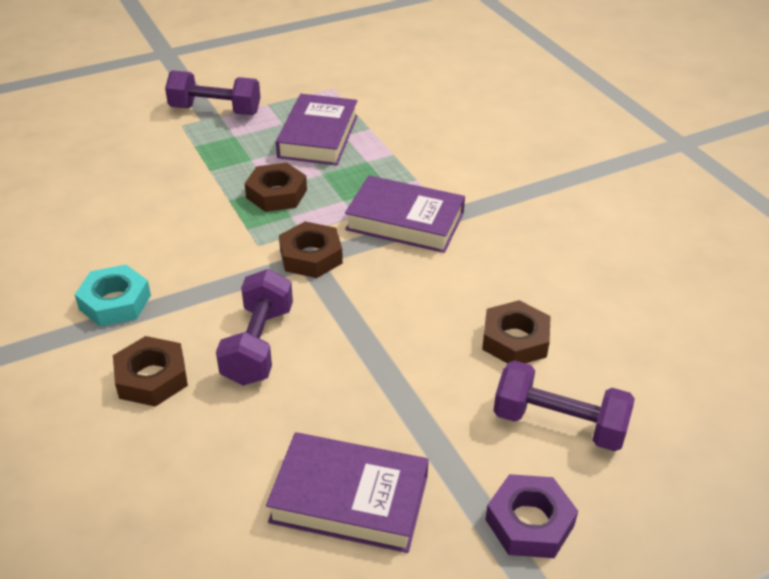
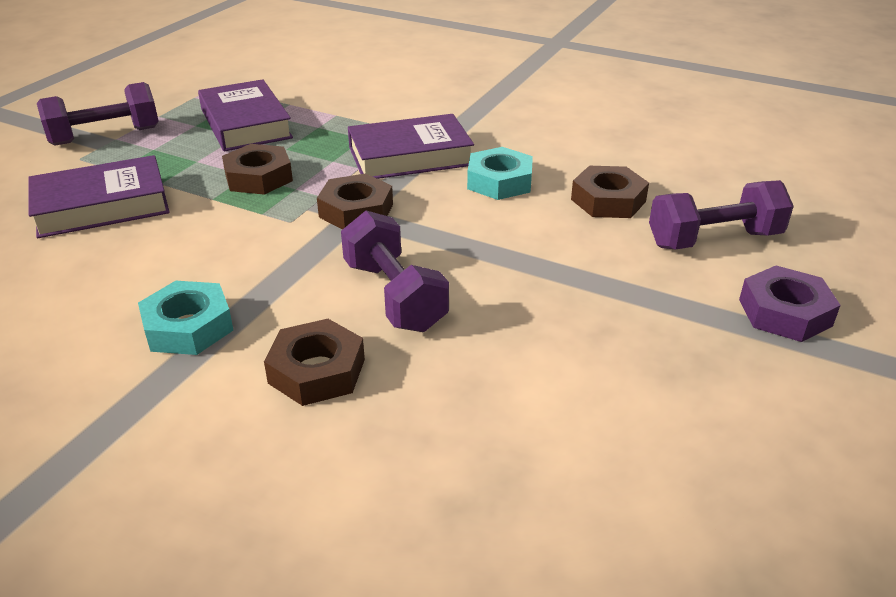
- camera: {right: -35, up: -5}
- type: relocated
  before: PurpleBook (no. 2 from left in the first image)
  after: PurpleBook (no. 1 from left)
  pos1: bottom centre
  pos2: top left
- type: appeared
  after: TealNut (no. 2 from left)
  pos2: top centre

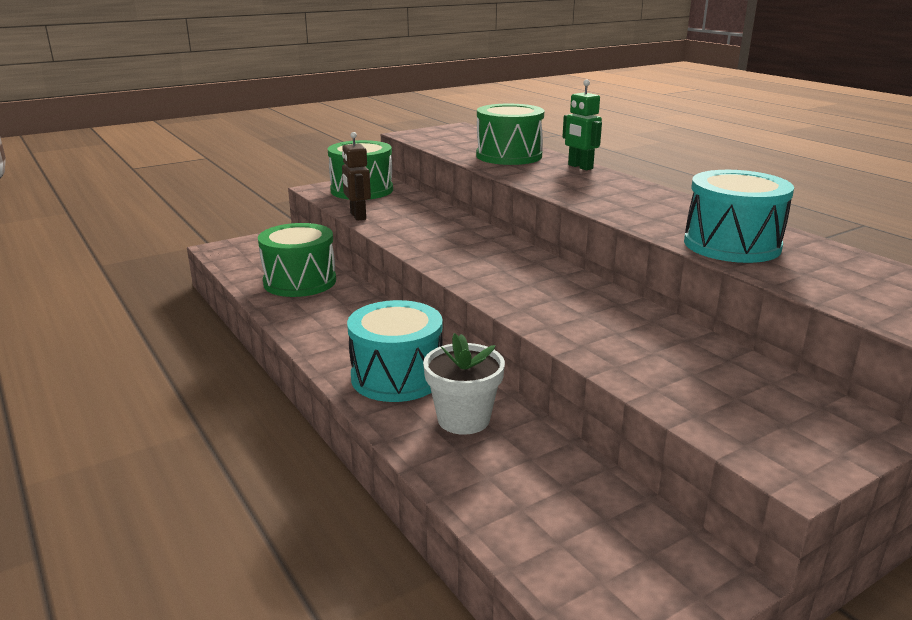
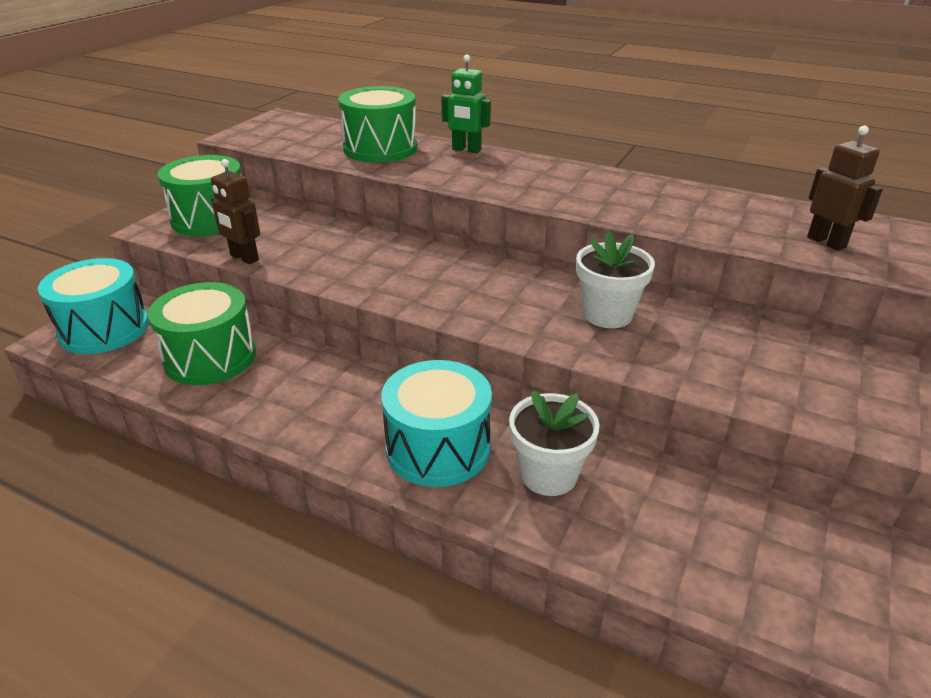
- camera: {right: -30, up: 10}
- type: relocated
  before: TealSnareDrum (no. 2 from left in the first image)
  after: TealSnareDrum (no. 1 from left)
  pos1: middle right
  pos2: middle left
- type: appeared
  after: RussetRobot (no. 2 from left)
  pos2: top right
- type: appeared
  after: PureWhitePottedPlant (no. 2 from left)
  pos2: centre

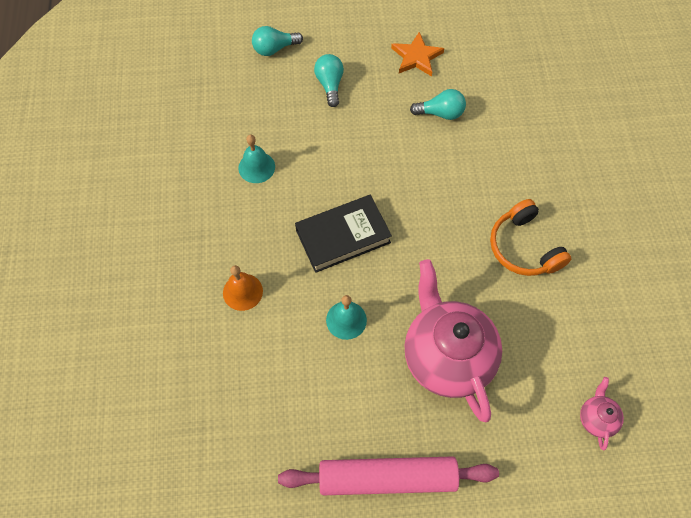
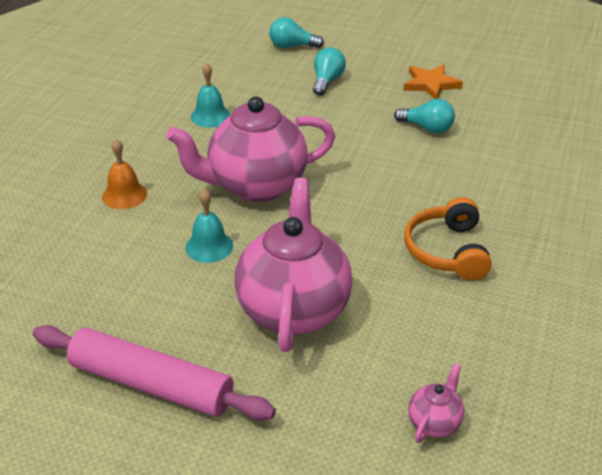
- camera: {right: 25, up: -25}
- type: exchanged
  before: EbonyBook
  after: RosePinkTeapot (no. 1 from left)
  pos1: centre
  pos2: top centre

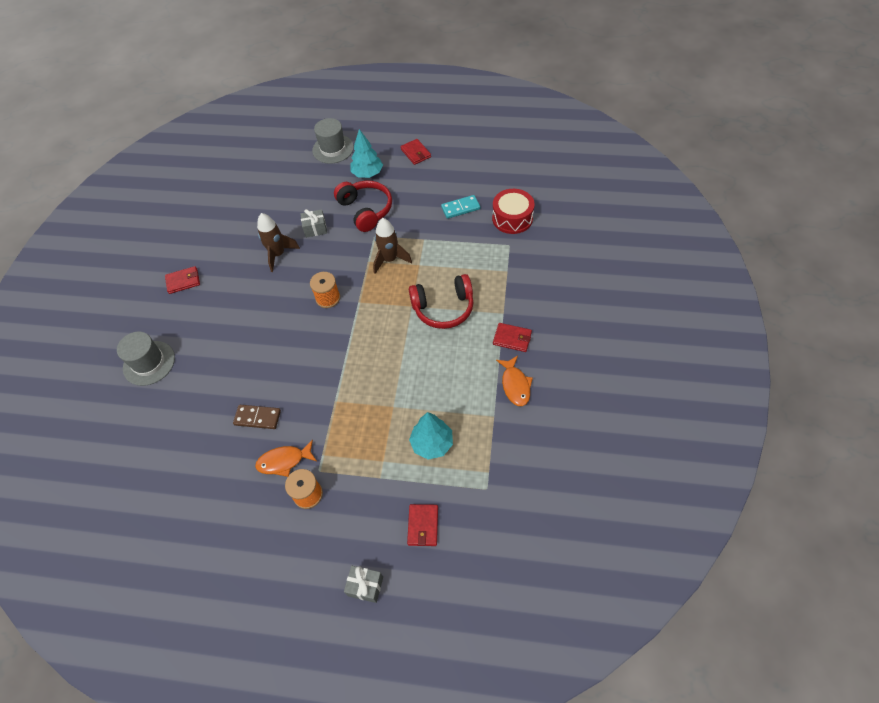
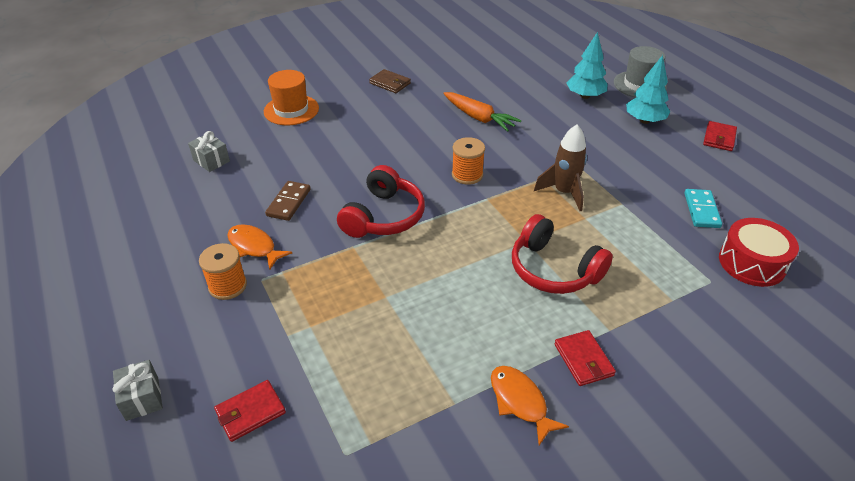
- camera: {right: 50, up: -15}
- type: relocated
  before: RedOverEarHeadphones (no. 1 from left)
  pos1: top centre
  pos2: centre
- type: spun
  before: TealDomino
  pos1: top centre
  pos2: middle right
  turn: 60
- type: relocated
  before: AshGreyPresent (no. 1 from left in the first image)
  after: AshGreyPresent (no. 2 from left)
  pos1: top centre
  pos2: top left
- type: exchanged
  before: RussetRocket (no. 1 from left)
  after: OrangeColouredCarrot
  pos1: middle left
  pos2: top centre
- type: colour
  before: RedBillfold (no. 1 from left)
  after: RussetBillfold
  pos1: middle left
  pos2: top centre
- type: colour
  before: AshGreyTallHat (no. 1 from left)
  after: OrangeColouredTallHat
  pos1: middle left
  pos2: top centre
- type: spun
  before: OrangeColouredFishFigure (no. 2 from left)
  pos1: centre
  pos2: bottom centre
  turn: 105
- type: spun
  before: RussetDomino
  pos1: middle left
  pos2: centre
  turn: 45
- type: relocated
  before: TealFirTree (no. 2 from left in the first image)
  after: TealFirTree (no. 1 from left)
  pos1: centre
  pos2: top right

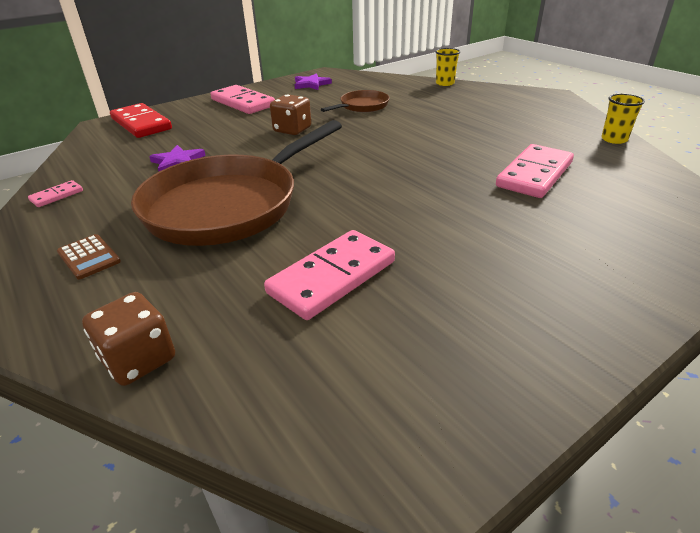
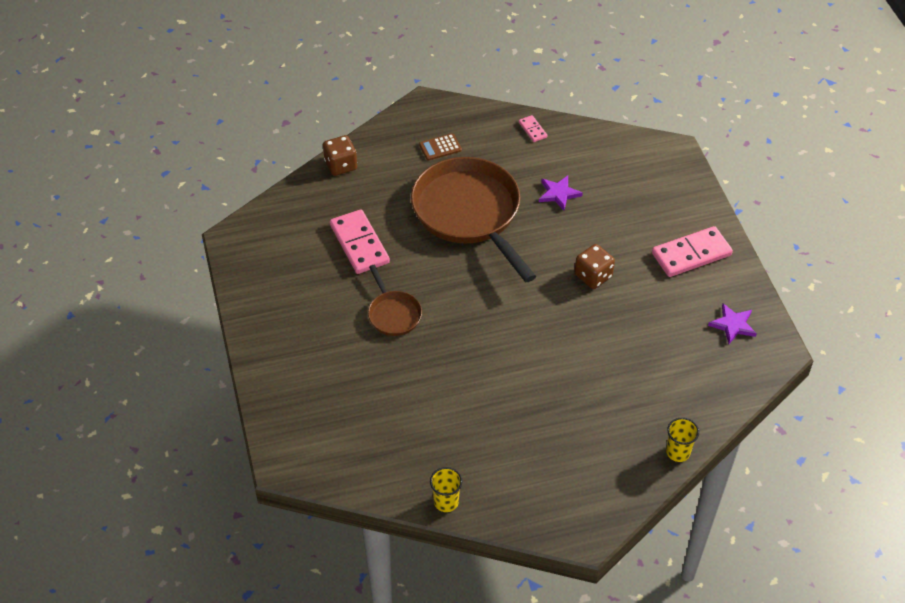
- camera: {right: 110, up: 15}
- type: relocated
  before: RussetSkillet (no. 2 from left in the first image)
  after: RussetSkillet (no. 1 from left)
  pos1: top centre
  pos2: centre
- type: missing
  before: RedDomino
  pos1: top left
- type: missing
  before: RosePinkDomino (no. 4 from left)
  pos1: top right

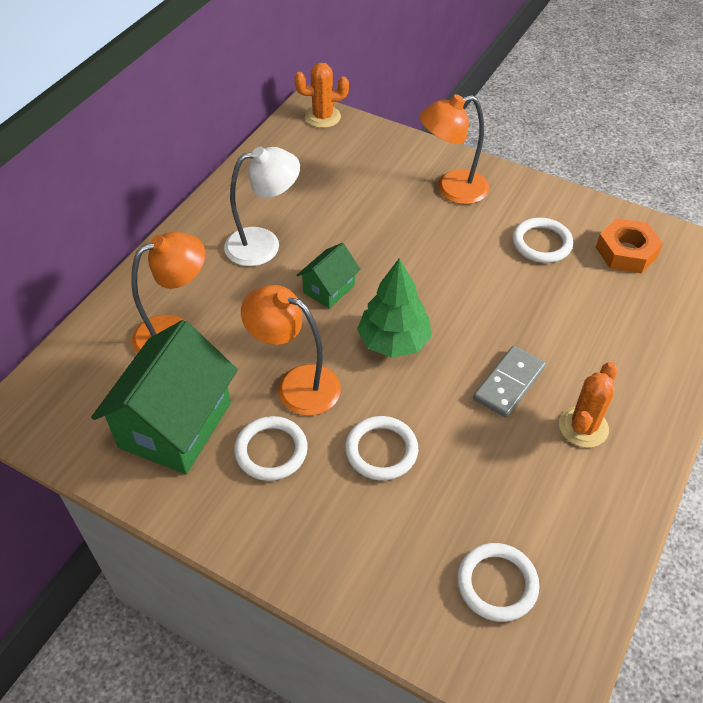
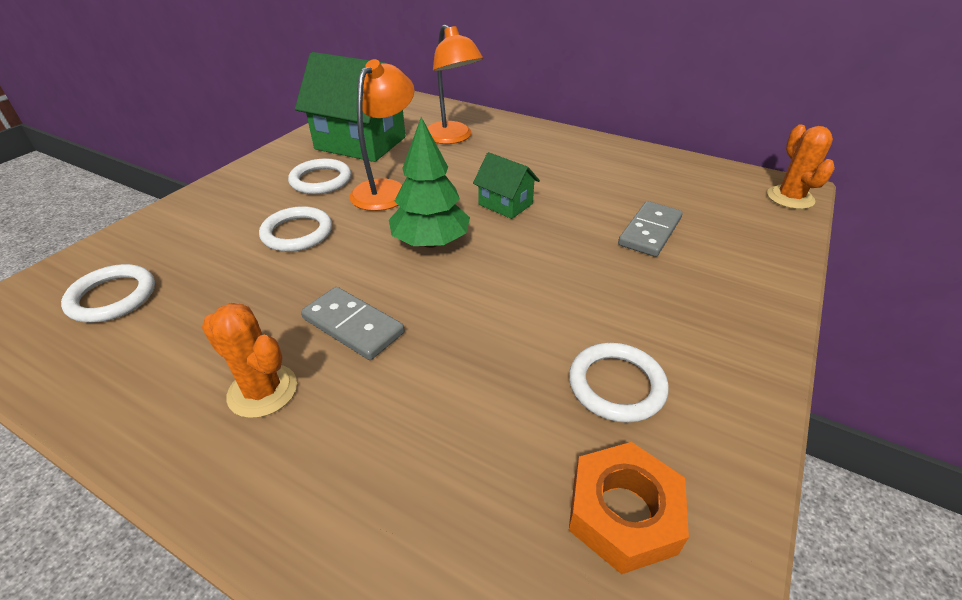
- camera: {right: 90, up: -10}
- type: missing
  before: OrangeColouredDeskLamp (no. 3 from left)
  pos1: top centre
- type: missing
  before: PureWhiteDeskLamp
  pos1: top centre
- type: appeared
  after: AshGreyDomino (no. 2 from left)
  pos2: middle right

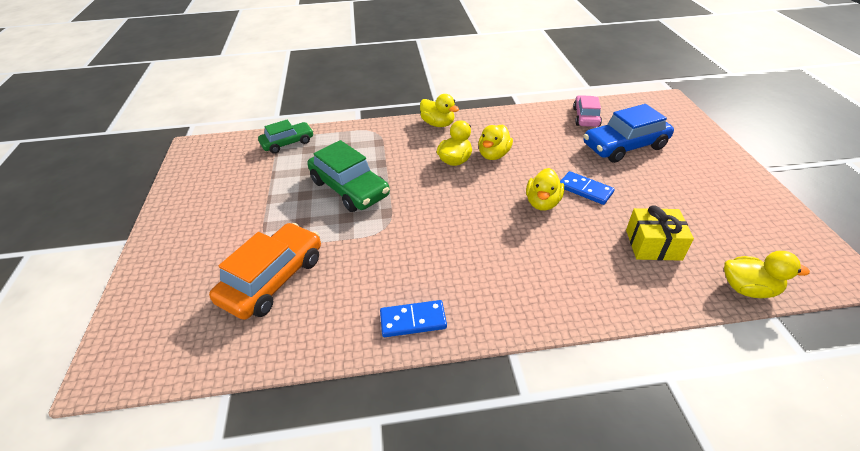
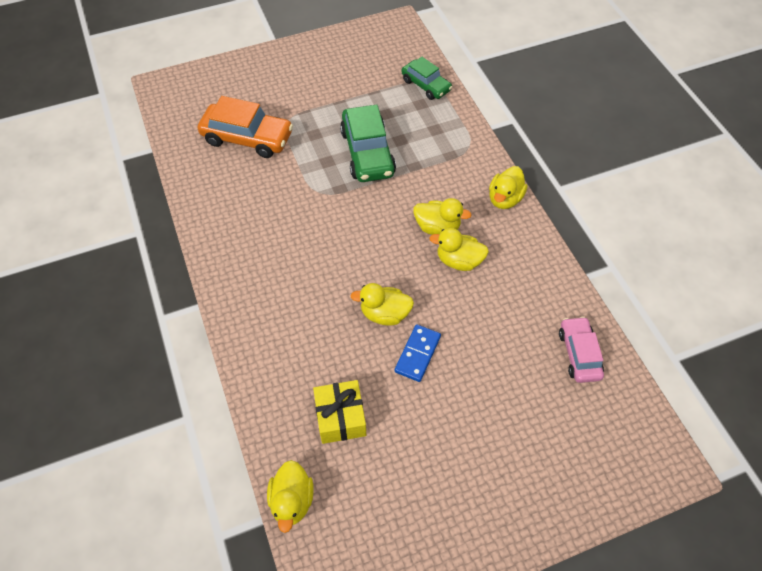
- camera: {right: 75, up: 15}
- type: spun
  before: RosePinkCar
  pos1: top right
  pos2: middle right
  turn: -90
- type: missing
  before: RoyalBlueCar
  pos1: top right
- type: spun
  before: LeafGreenCar (no. 2 from left in the first image)
  pos1: centre
  pos2: top centre
  turn: -45
- type: missing
  before: RoyalBlueDomino (no. 1 from left)
  pos1: bottom centre

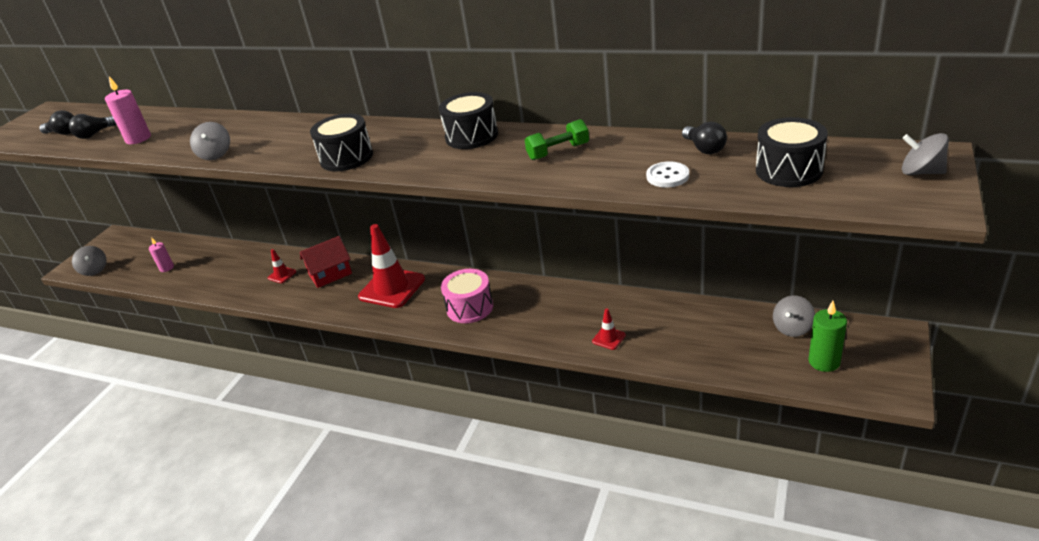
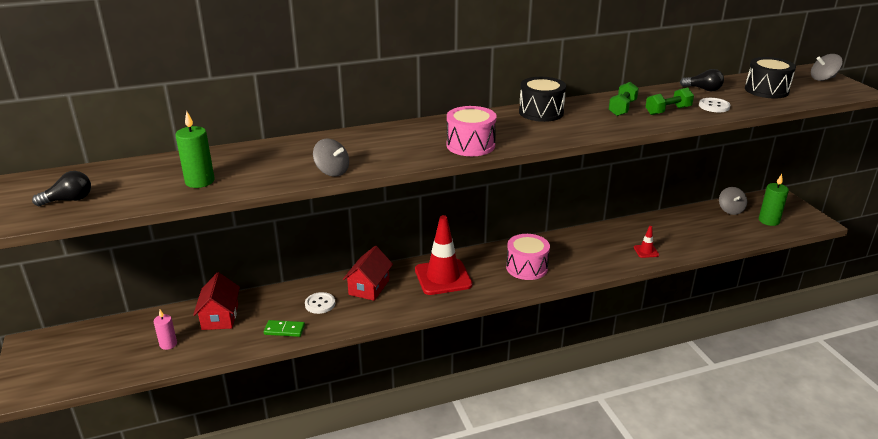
- camera: {right: -45, up: -5}
- type: colour
  before: RosePinkWaxCandle (no. 1 from left)
  after: LeafGreenWaxCandle (no. 1 from left)
  pos1: top left
  pos2: middle left
- type: missing
  before: EbonyLightbulb (no. 2 from left)
  pos1: top left
- type: colour
  before: EbonySnareDrum (no. 1 from left)
  after: RosePinkSnareDrum (no. 1 from left)
  pos1: top left
  pos2: top centre
- type: missing
  before: AshGreyToyTop (no. 1 from left)
  pos1: middle left
- type: exchanged
  before: RedRoadCone (no. 1 from left)
  after: PureWhiteSewingButton (no. 1 from left)
  pos1: middle left
  pos2: bottom centre
- type: appeared
  after: LeafGreenFreeWeight (no. 2 from left)
  pos2: top right
- type: appeared
  after: RedHouse (no. 1 from left)
  pos2: bottom left
- type: appeared
  after: LeafGreenDomino
  pos2: bottom left

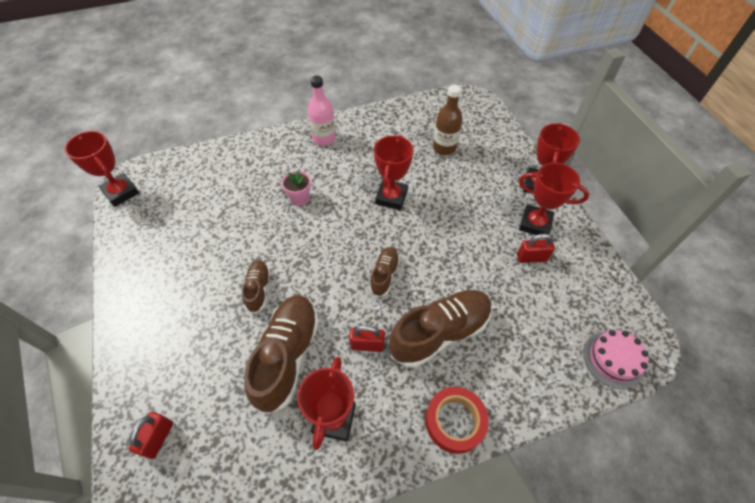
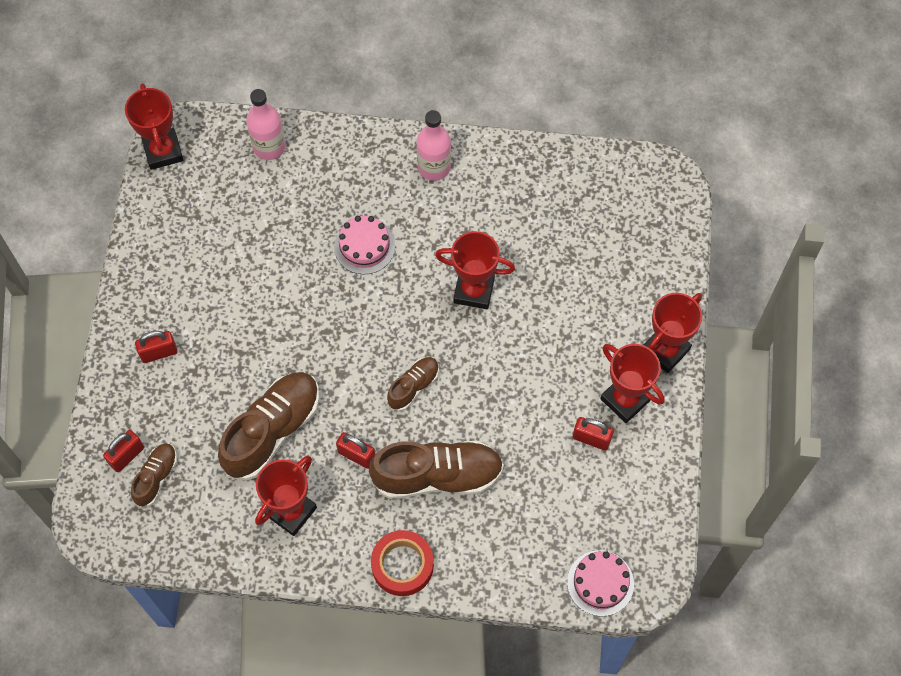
- camera: {right: 25, up: 10}
- type: missing
  before: RussetDrinkBottle
  pos1: top centre
- type: spun
  before: RedAwardCup (no. 3 from left)
  pos1: centre
  pos2: centre
  turn: 60
- type: exchanged
  before: RosePinkPottedPlant
  after: RosePinkLayerCake (no. 1 from left)
  pos1: centre
  pos2: centre
- type: relocated
  before: RussetSneaker (no. 1 from left)
  pos1: centre
  pos2: bottom left
- type: appeared
  after: RosePinkDrinkBottle (no. 1 from left)
  pos2: top left
- type: appeared
  after: RedSmallLock (no. 2 from left)
  pos2: middle left

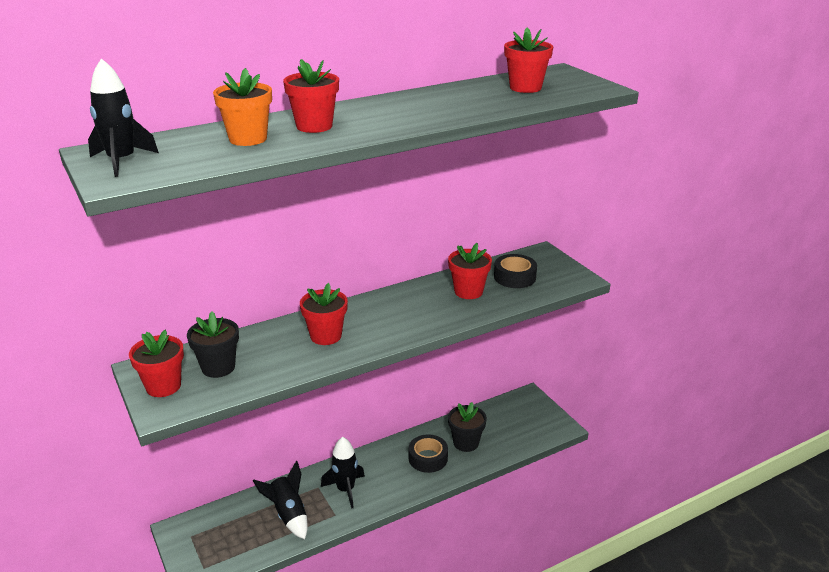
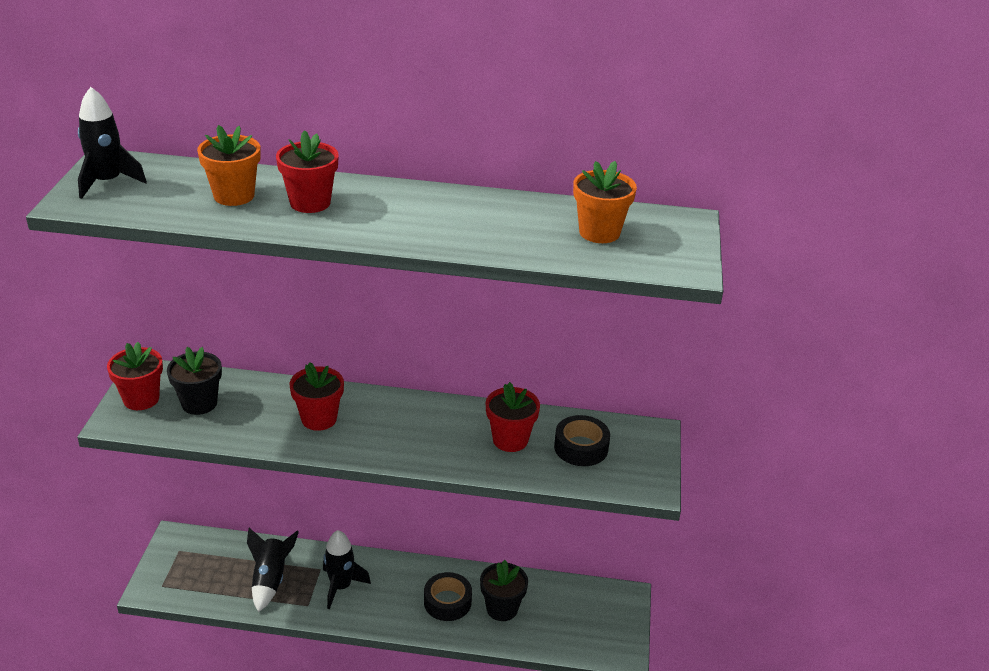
- camera: {right: 35, up: 5}
- type: colour
  before: RedPottedPlant (no. 5 from left)
  after: OrangeColouredPottedPlant (no. 2 from left)
  pos1: top centre
  pos2: top centre

